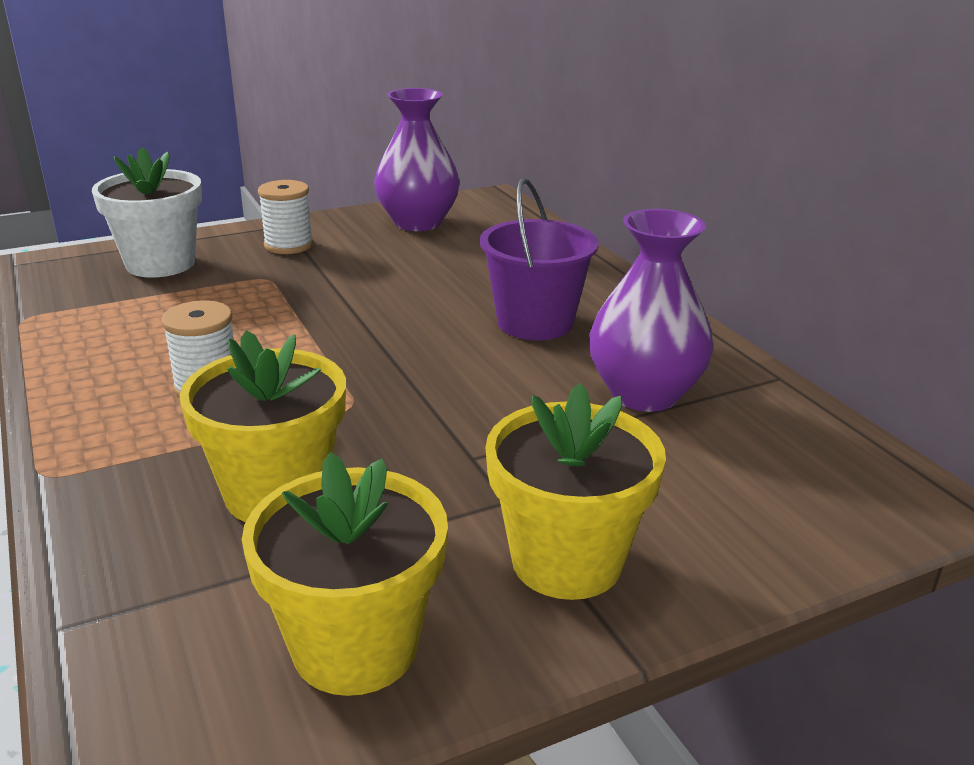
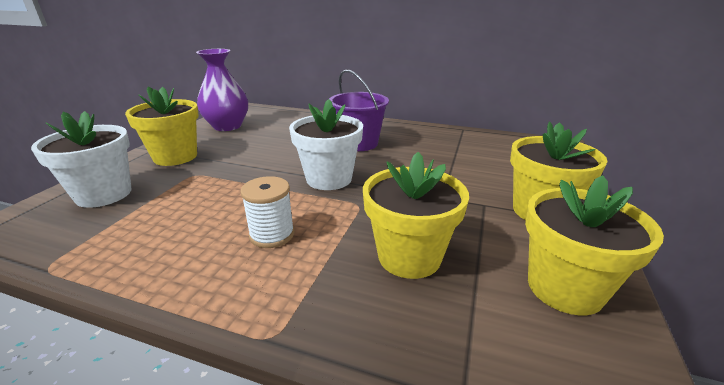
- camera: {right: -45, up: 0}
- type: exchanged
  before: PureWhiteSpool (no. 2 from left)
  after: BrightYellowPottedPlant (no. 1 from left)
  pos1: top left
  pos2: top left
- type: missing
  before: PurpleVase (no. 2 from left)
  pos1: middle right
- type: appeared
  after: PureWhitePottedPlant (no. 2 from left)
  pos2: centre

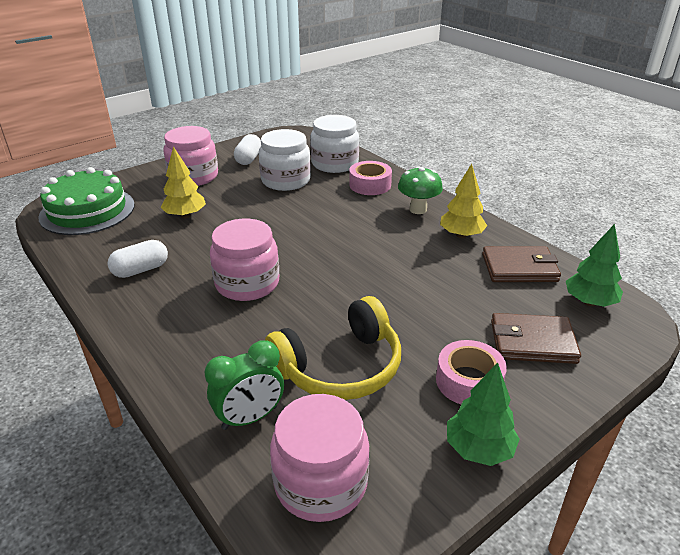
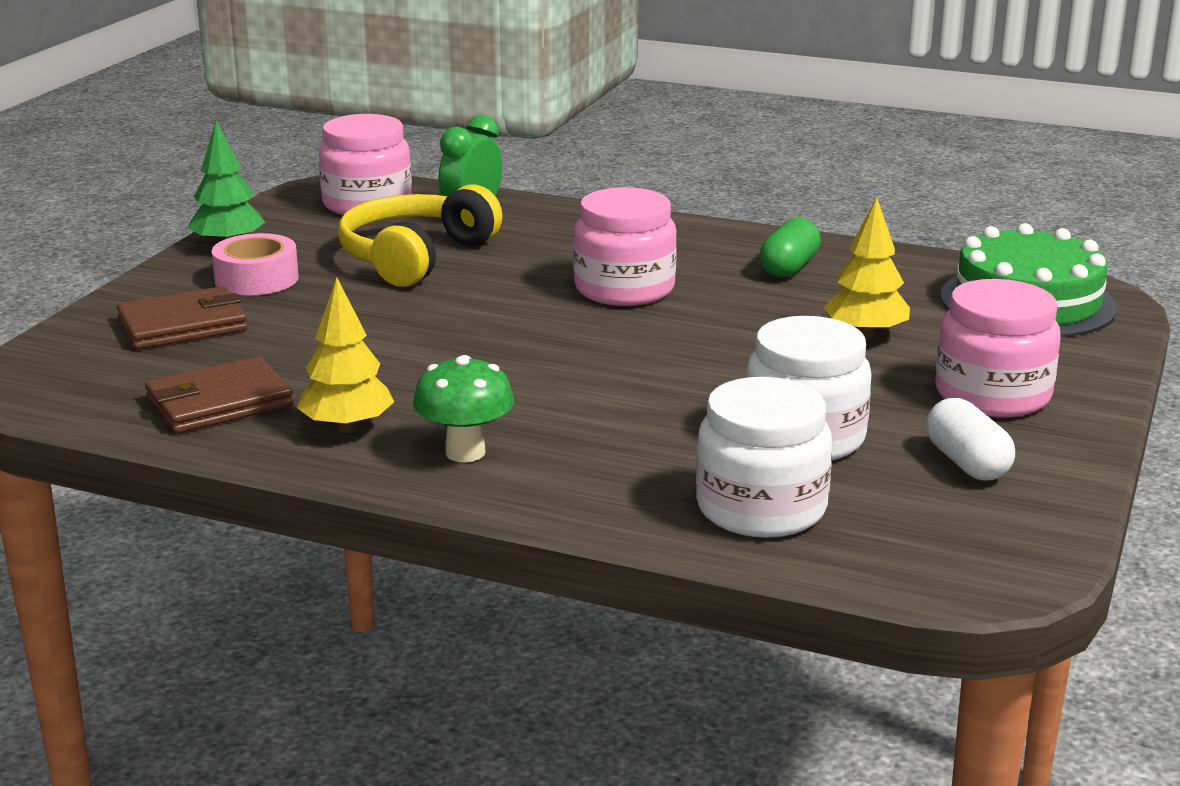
- camera: {right: 150, up: -10}
- type: missing
  before: RosePinkRollOfTape (no. 1 from left)
  pos1: top centre
- type: missing
  before: LeafGreenFirTree (no. 2 from left)
  pos1: middle right
- type: colour
  before: PureWhiteCapsule (no. 1 from left)
  after: LeafGreenCapsule
  pos1: middle left
  pos2: top right

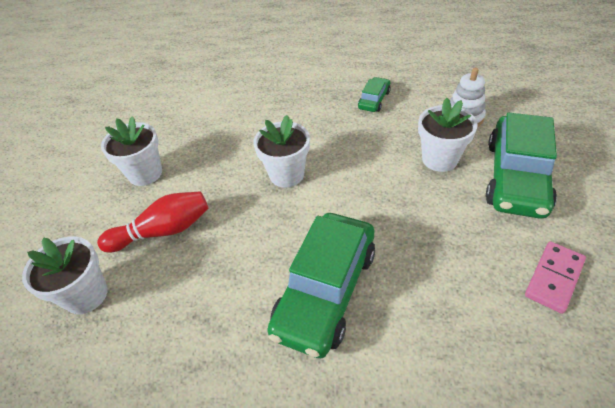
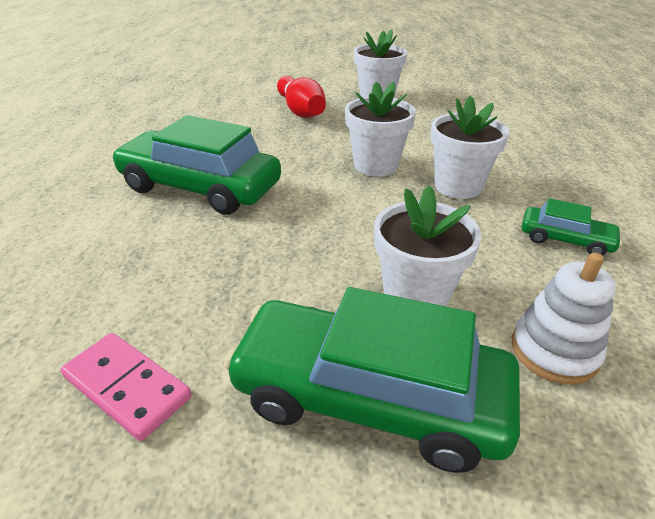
- camera: {right: 85, up: -10}
- type: relocated
  before: PureWhitePottedPlant (no. 1 from left in the first image)
  after: PureWhitePottedPlant (no. 4 from left)
  pos1: bottom left
  pos2: top right

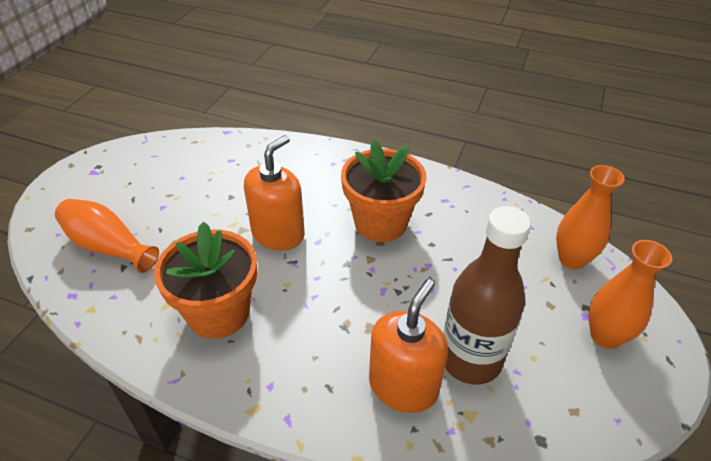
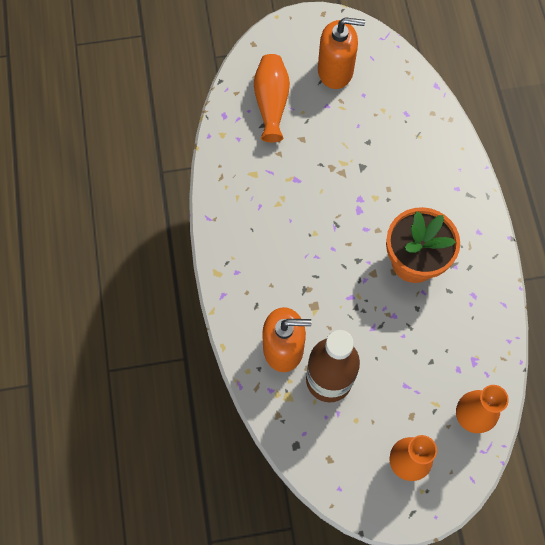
- camera: {right: 60, up: 25}
- type: relocated
  before: OrangeColouredSoapPump (no. 1 from left in the first image)
  after: OrangeColouredSoapPump (no. 2 from left)
  pos1: centre
  pos2: top centre
- type: missing
  before: OrangeColouredPottedPlant (no. 1 from left)
  pos1: middle left

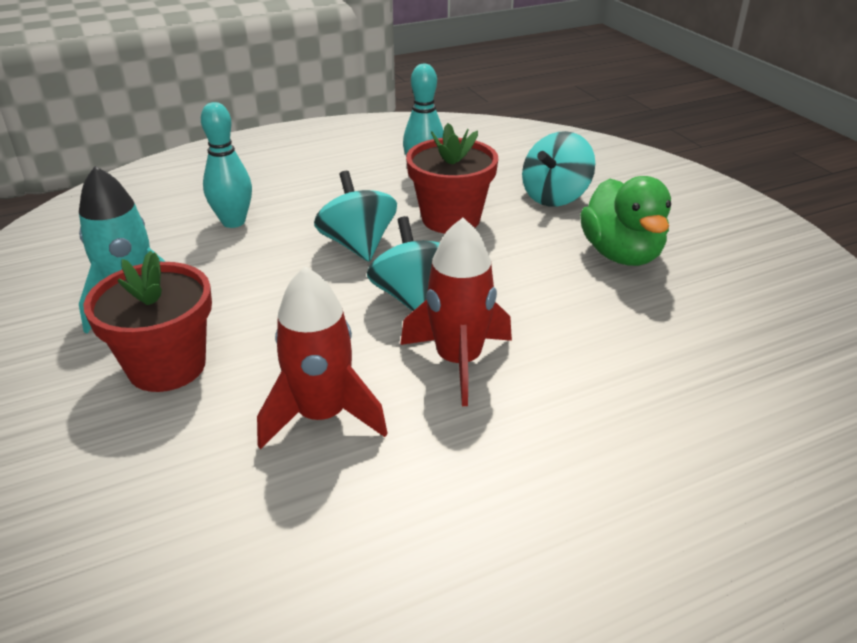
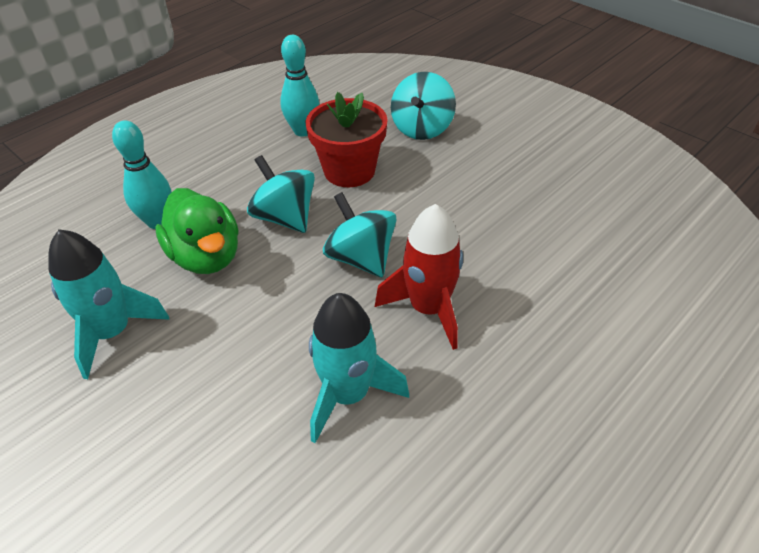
- camera: {right: -20, up: 10}
- type: relocated
  before: LeafGreenToyDuck
  pos1: middle right
  pos2: middle left
- type: missing
  before: RedPottedPlant (no. 1 from left)
  pos1: middle left
- type: colour
  before: RedRocket (no. 1 from left)
  after: TealRocket (no. 2 from left)
  pos1: centre
  pos2: centre

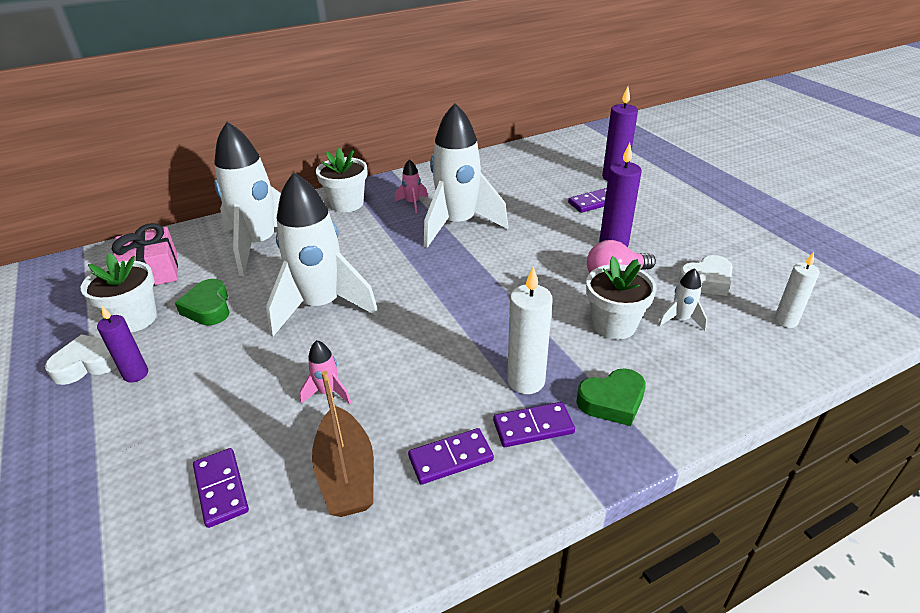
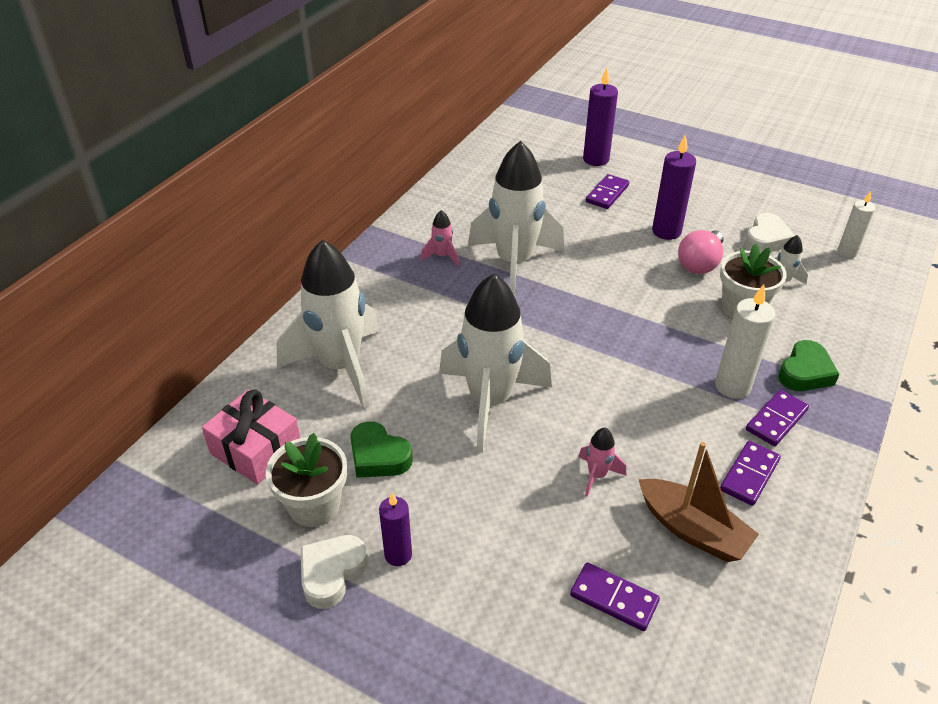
- camera: {right: -35, up: 5}
- type: missing
  before: PureWhitePottedPlant (no. 2 from left)
  pos1: top centre

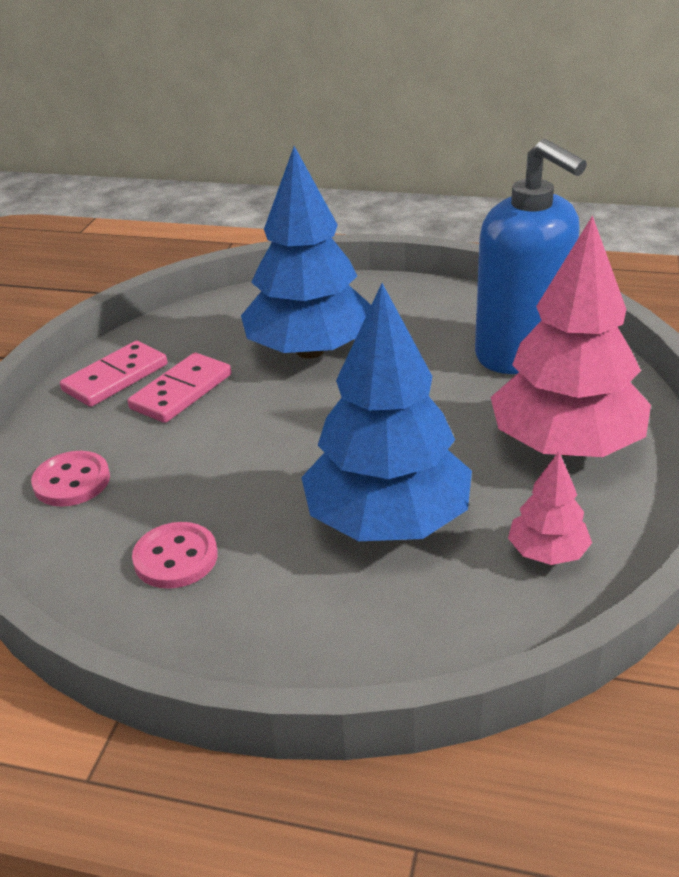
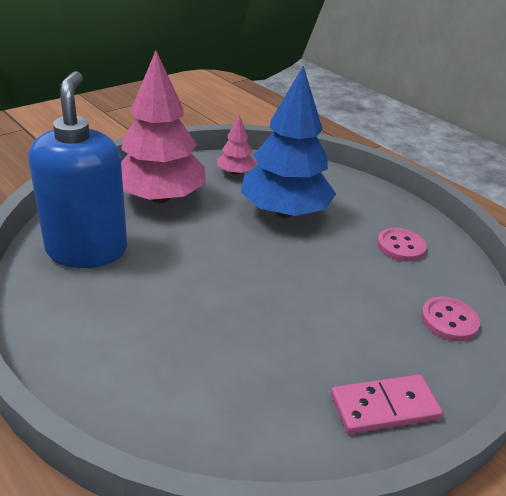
- camera: {right: -150, up: 0}
- type: missing
  before: RoyalBlueFirTree (no. 1 from left)
  pos1: top centre
- type: missing
  before: RosePinkDomino (no. 2 from left)
  pos1: middle left

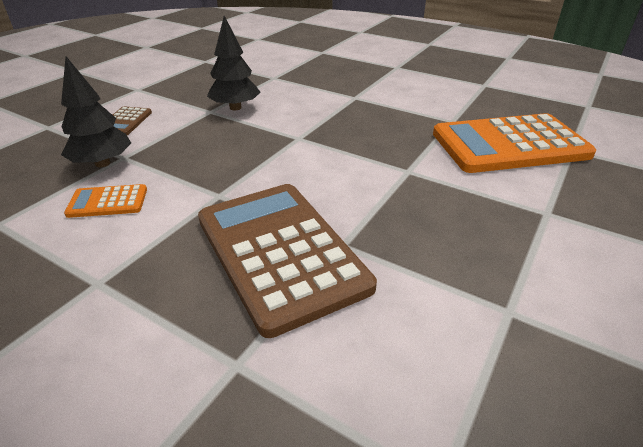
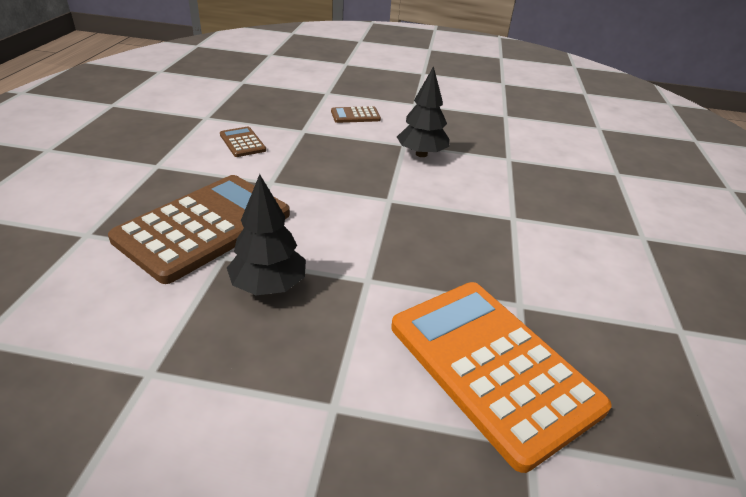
- camera: {right: 65, up: 0}
- type: relocated
  before: EbonyFirTree (no. 1 from left)
  pos1: top left
  pos2: centre
- type: colour
  before: OrangeColouredCalculator (no. 1 from left)
  after: RussetCalculator (no. 2 from left)
  pos1: middle left
  pos2: top left

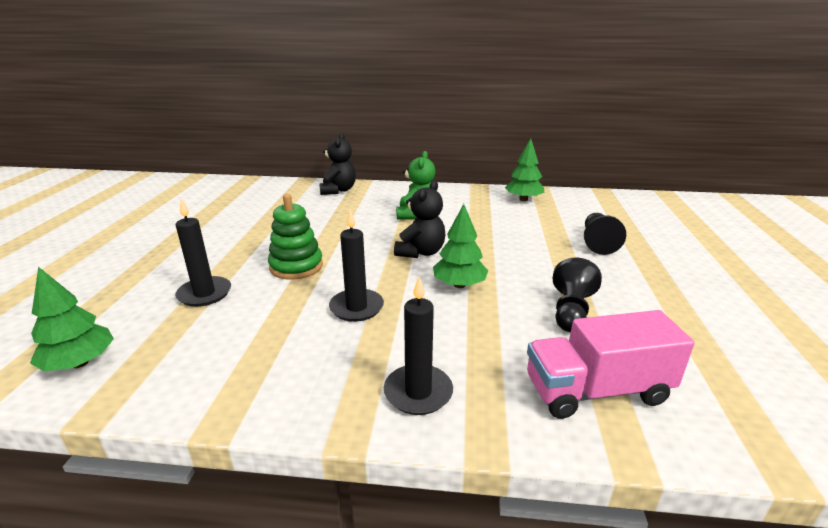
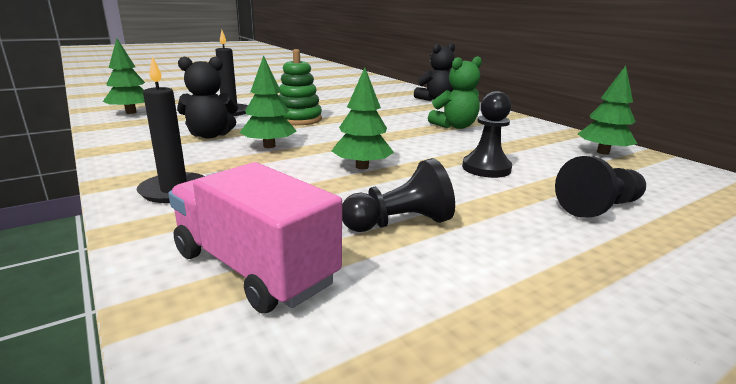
- camera: {right: 50, up: -5}
- type: relocated
  before: EbonyTeddyBear (no. 2 from left in the first image)
  after: EbonyTeddyBear (no. 1 from left)
  pos1: centre
  pos2: top left
- type: exchanged
  before: EbonyWaxCandle (no. 2 from left)
  after: LeafGreenFirTree (no. 2 from left)
  pos1: centre
  pos2: top centre
- type: appeared
  after: EbonyPawn (no. 2 from left)
  pos2: centre

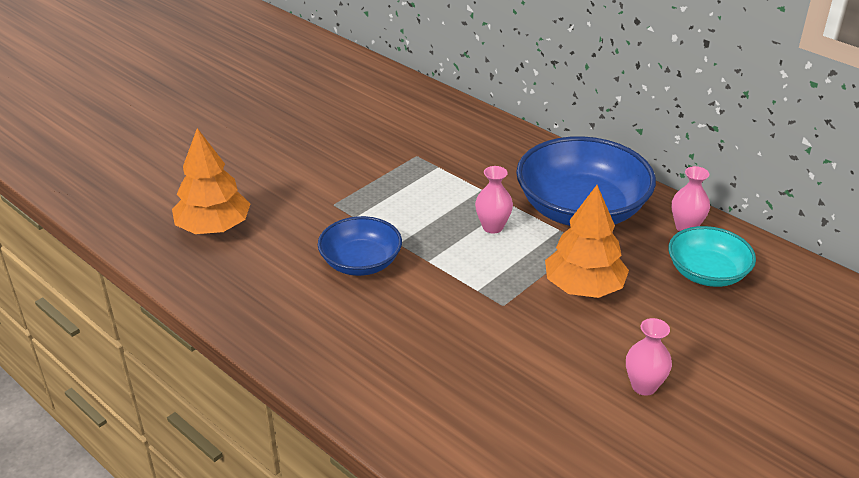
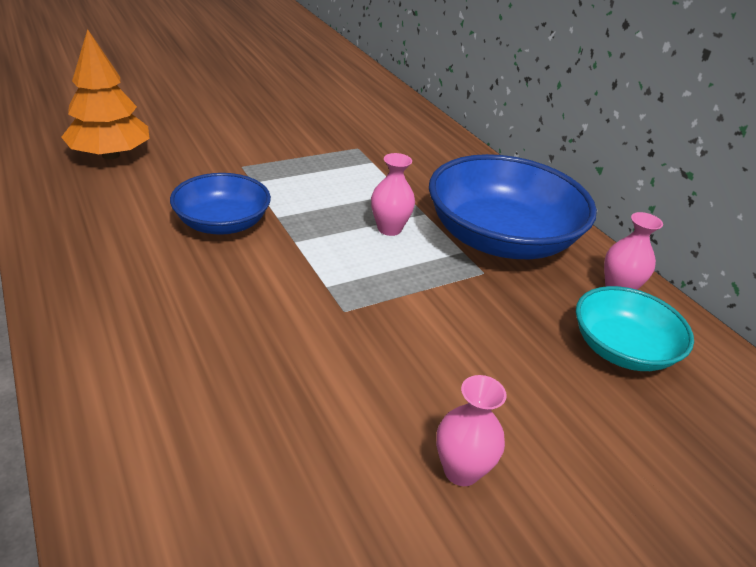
- camera: {right: 15, up: 0}
- type: missing
  before: OrangeColouredFirTree (no. 2 from left)
  pos1: middle right

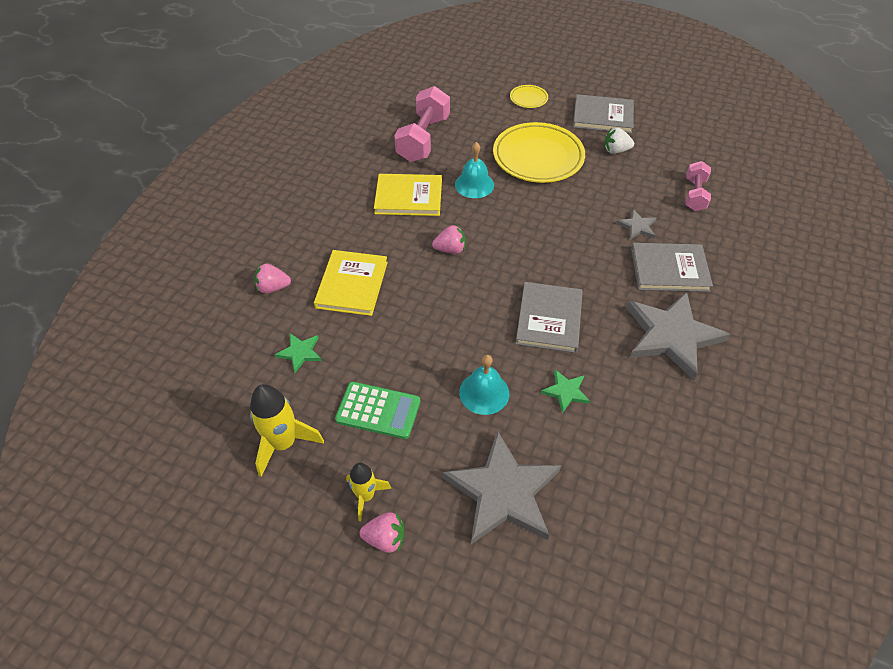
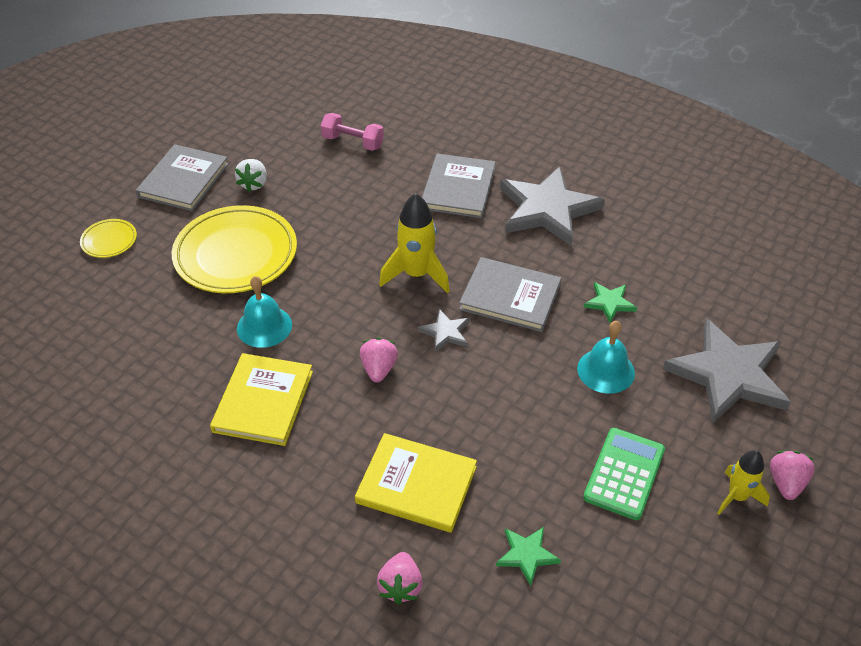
- camera: {right: -80, up: -5}
- type: missing
  before: RosePinkFreeWeight (no. 1 from left)
  pos1: top centre
- type: relocated
  before: AshGreyFivePointedStar (no. 2 from left in the first image)
  after: AshGreyFivePointedStar (no. 1 from left)
  pos1: middle right
  pos2: centre
- type: relocated
  before: BrightYellowRocket (no. 1 from left)
  pos1: middle left
  pos2: centre

